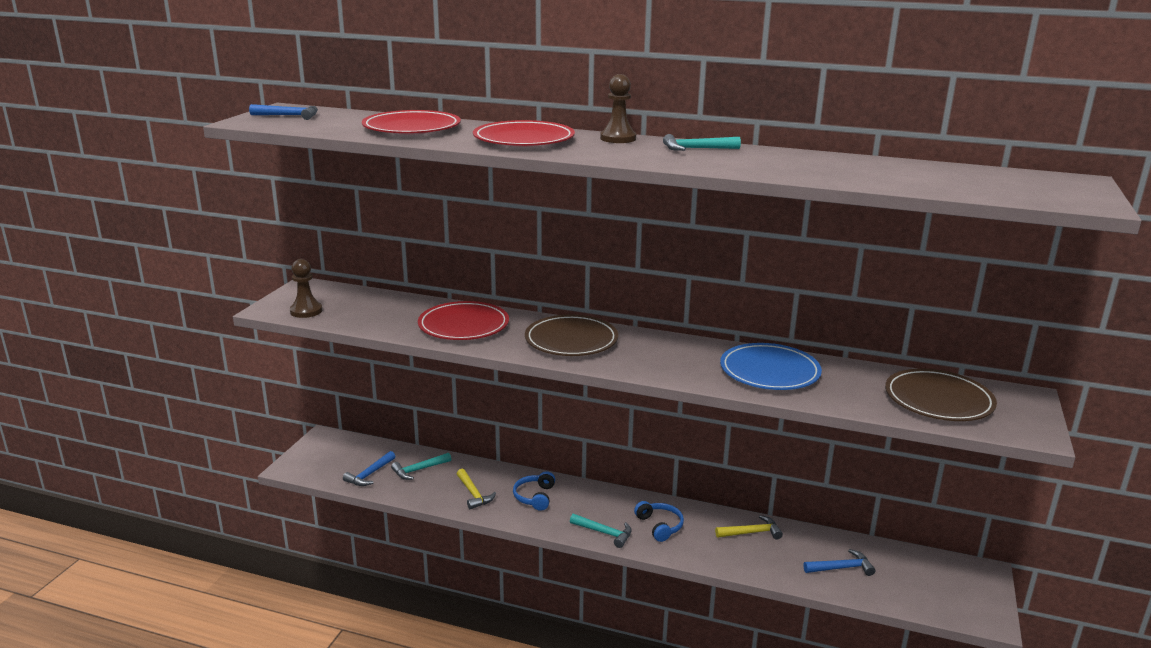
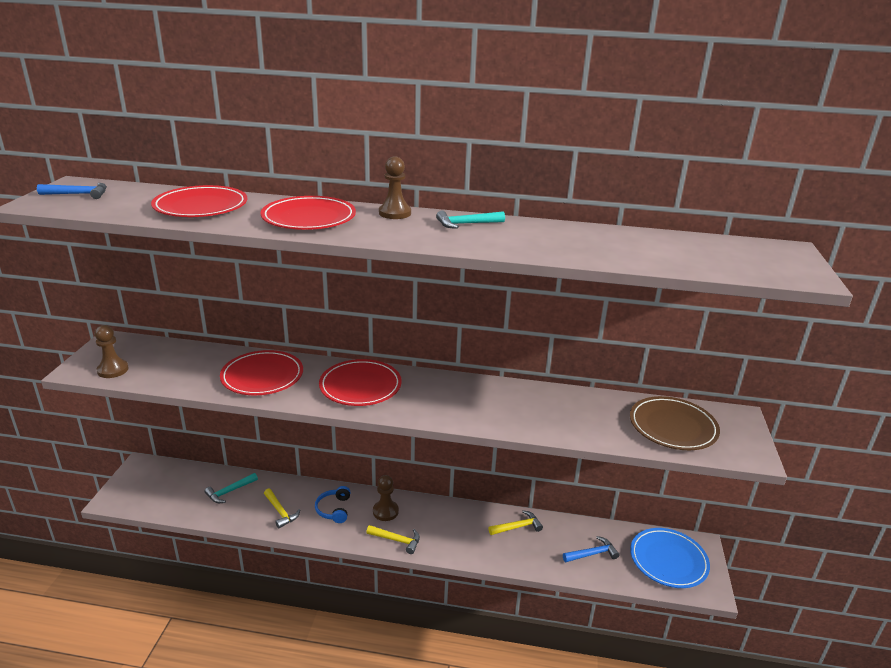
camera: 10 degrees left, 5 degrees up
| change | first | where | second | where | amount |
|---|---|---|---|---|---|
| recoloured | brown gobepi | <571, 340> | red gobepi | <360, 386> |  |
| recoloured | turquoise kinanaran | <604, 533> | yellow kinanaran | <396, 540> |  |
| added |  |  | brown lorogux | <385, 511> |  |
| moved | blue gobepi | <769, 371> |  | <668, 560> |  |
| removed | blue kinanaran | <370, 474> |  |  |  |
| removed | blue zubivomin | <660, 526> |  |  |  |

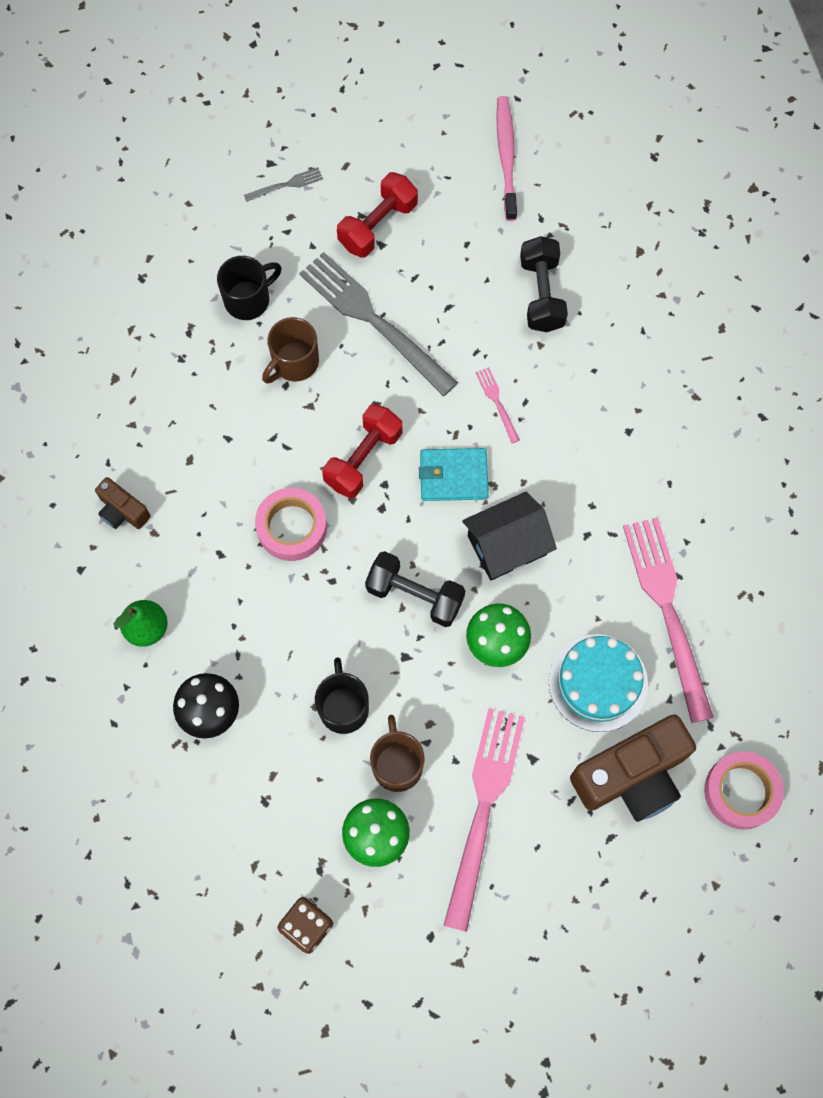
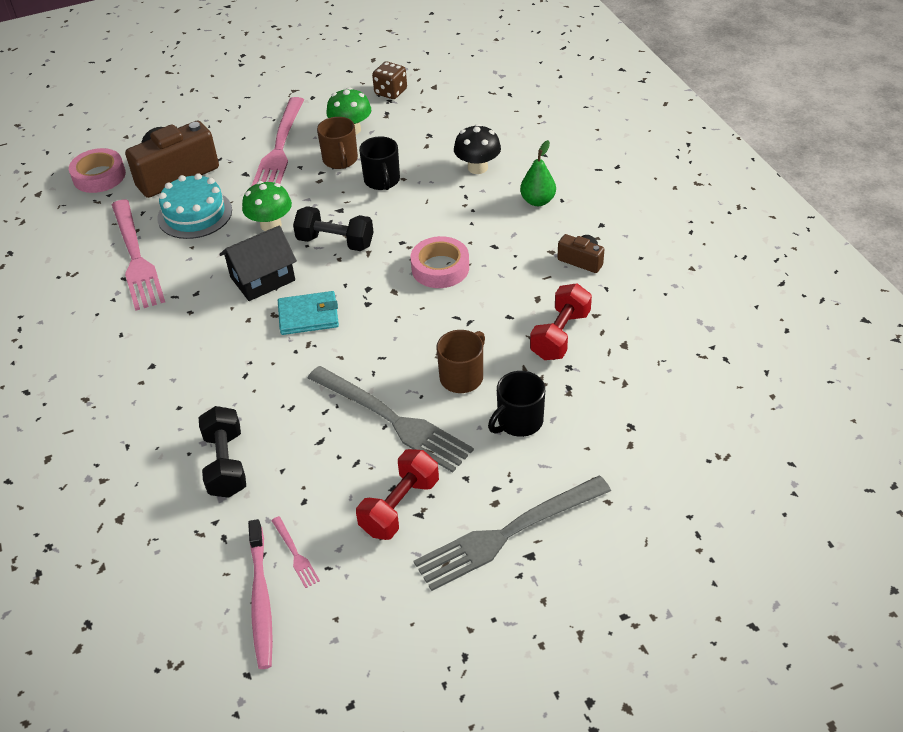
camera: 175 degrees right, 25 degrees down
| change | first | where | second | where | amount |
|---|---|---|---|---|---|
| moved | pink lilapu | <496, 401> |  | <296, 555> |  |
| resized | grey lilapu | <287, 184> |  | <506, 535> | x2.38 |
| moved | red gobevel | <363, 459> |  | <560, 335> |  |

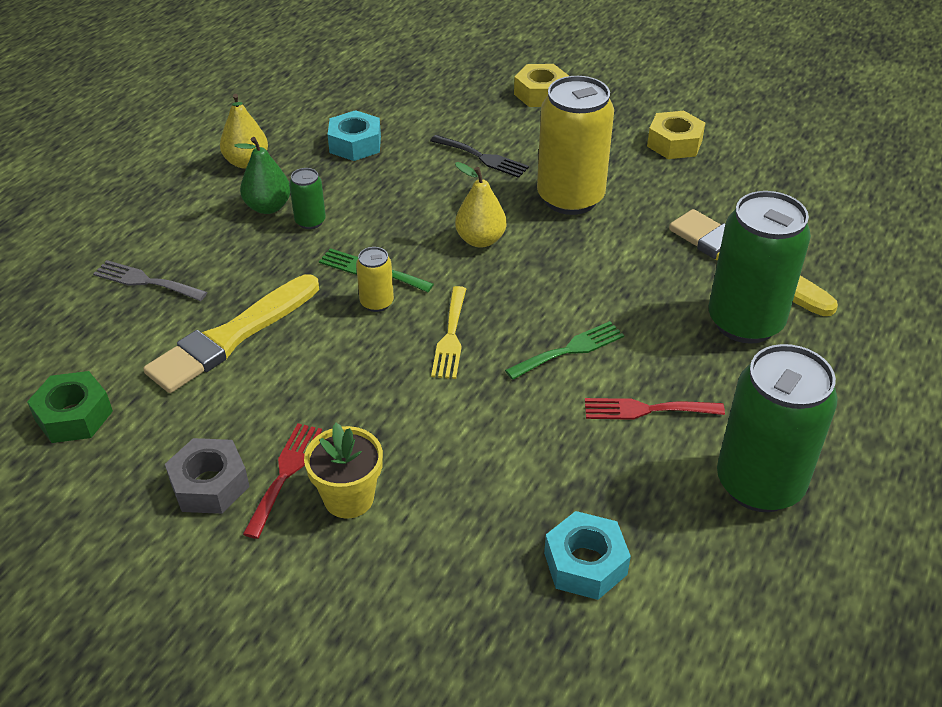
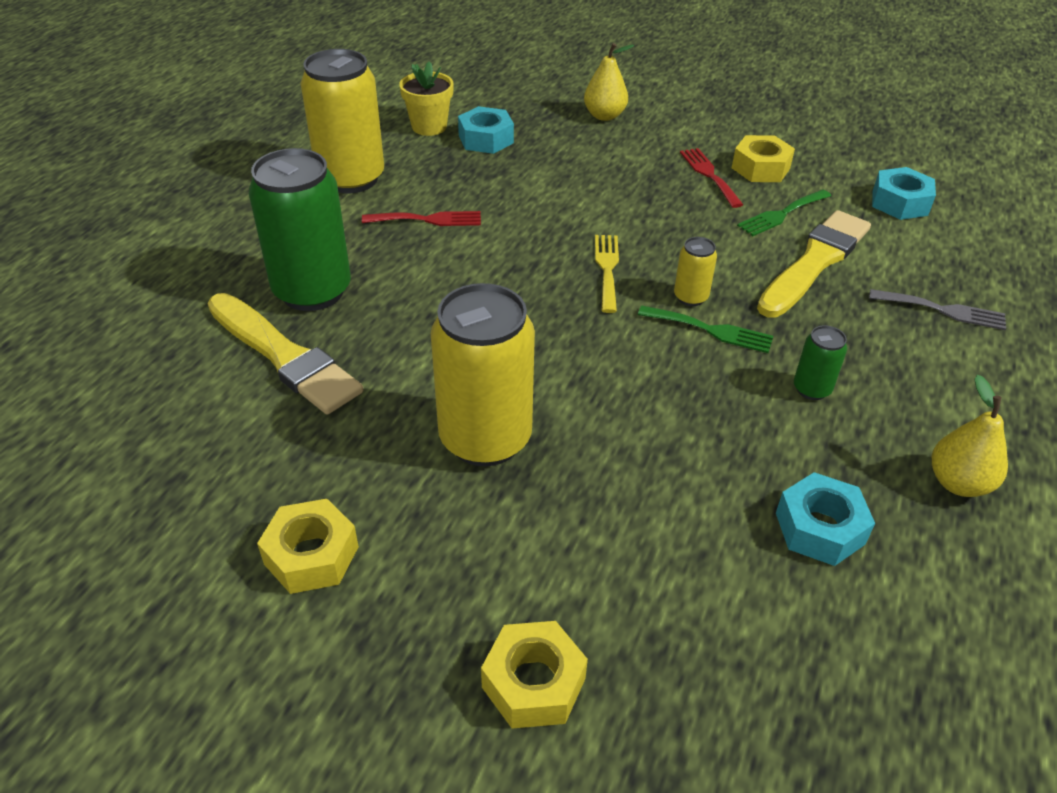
camera: 175 degrees right, 0 degrees up
| change | first | where | second | where | amount |
|---|---|---|---|---|---|
| recoloured | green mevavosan | <759, 484> | yellow mevavosan | <351, 178> |  |
| moved | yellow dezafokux | <349, 498> |  | <429, 127> |  |
| moved | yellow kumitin | <480, 240> |  | <604, 116> |  |
| turned | red lilapu | <285, 474> |  | <709, 175> | 150 degrees clockwise |
| recoloured | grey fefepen | <209, 484> | yellow fefepen | <760, 168> |  |
| moved | green lilapu | <570, 350> |  | <781, 214> |  |
| recoloured | green fefepen | <74, 416> | turquoise fefepen | <900, 202> |  |
| removed | green kumitin | <268, 207> |  |  |  |
| removed | black lilapu | <482, 158> |  |  |  |

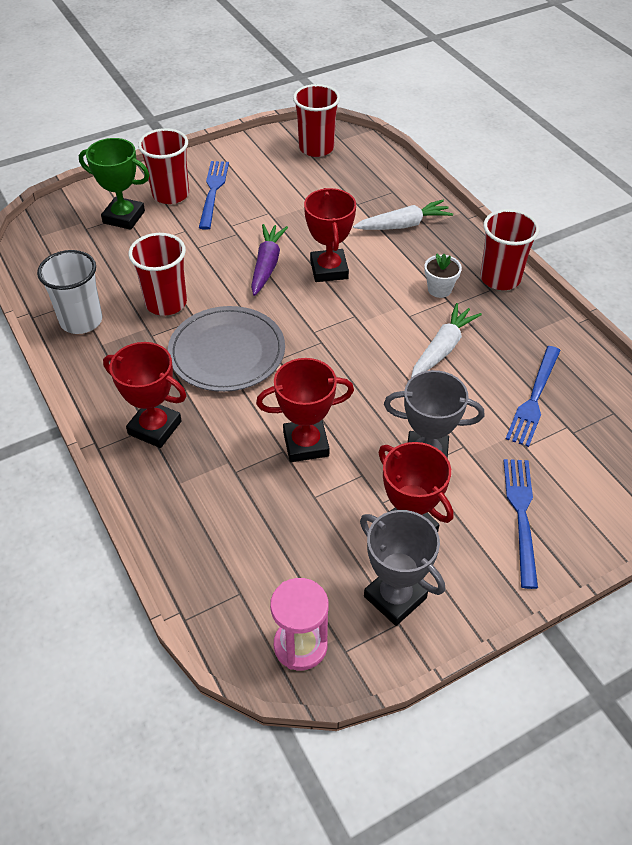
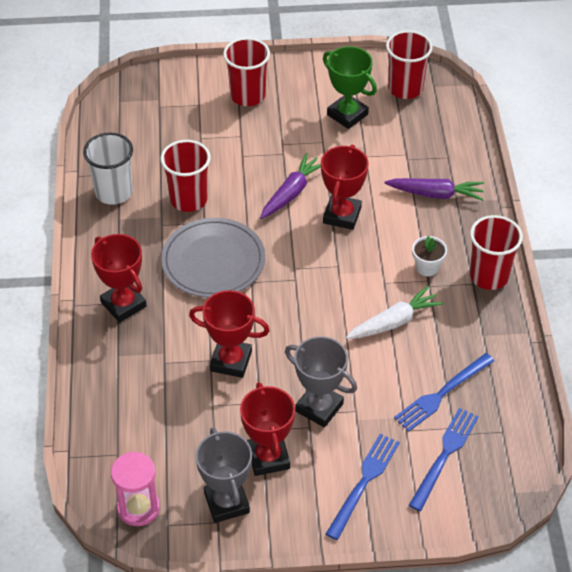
camera: 25 degrees right, 0 degrees up
| change | first | where | second | where | amount |
|---|---|---|---|---|---|
| moved | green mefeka | <124, 217> |  | <347, 114> |  |
| recoloured | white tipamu | <403, 225> | purple tipamu | <435, 194> |  |
| moved | blue lilapu | <213, 191> |  | <445, 455> |  |

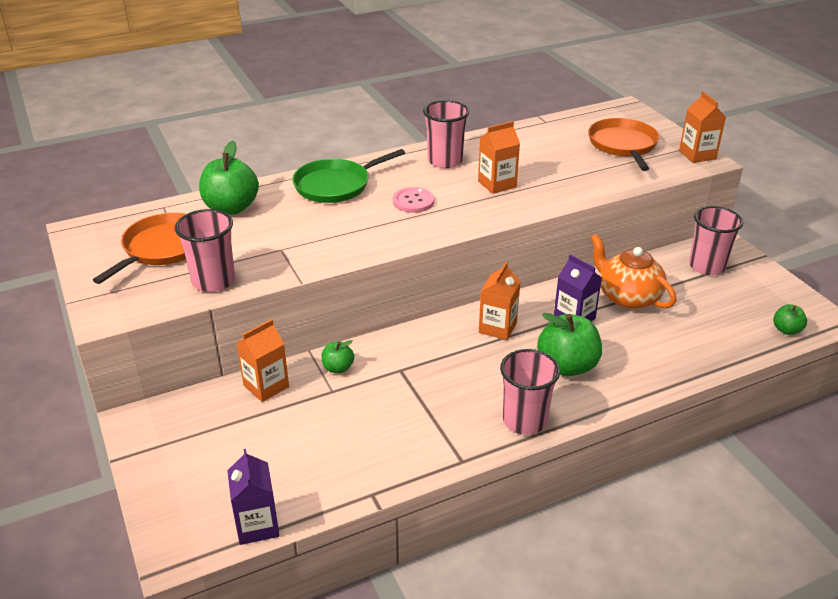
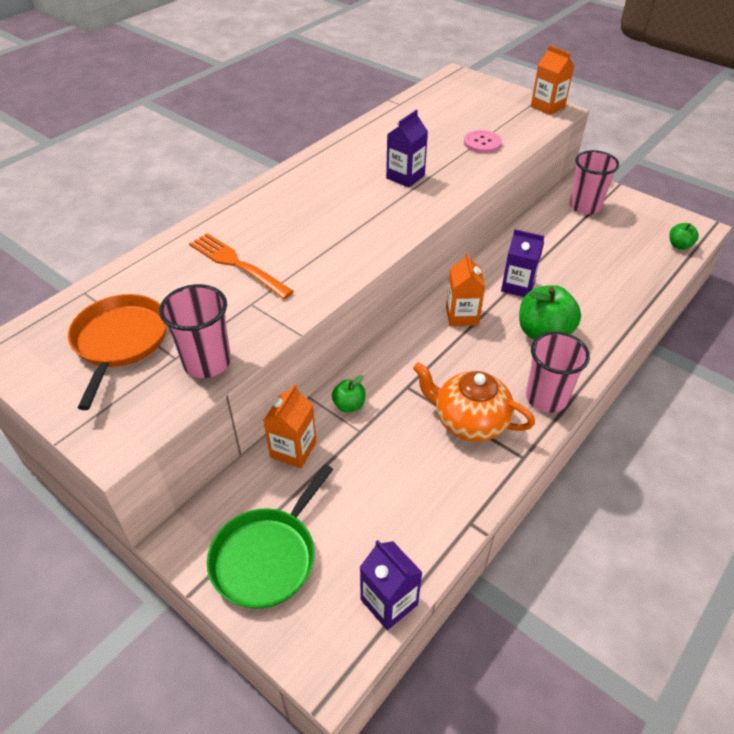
camera: 25 degrees left, 10 degrees up
| change | first | where | second | where | amount |
|---|---|---|---|---|---|
| added |  |  | orange lilapu | <237, 264> |  |
| moved | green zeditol | <336, 185> |  | <267, 556> |  |
| recoloured | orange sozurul | <497, 184> | purple sozurul | <405, 177> |  |
| moved | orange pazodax | <627, 297> |  | <469, 421> |  |
| moved | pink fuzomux | <413, 201> |  | <482, 143> |  |
| removed | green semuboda | <231, 208> |  |  |  |
| removed | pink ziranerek | <445, 161> |  |  |  |
| removed | orange zeditol | <623, 145> |  |  |  |

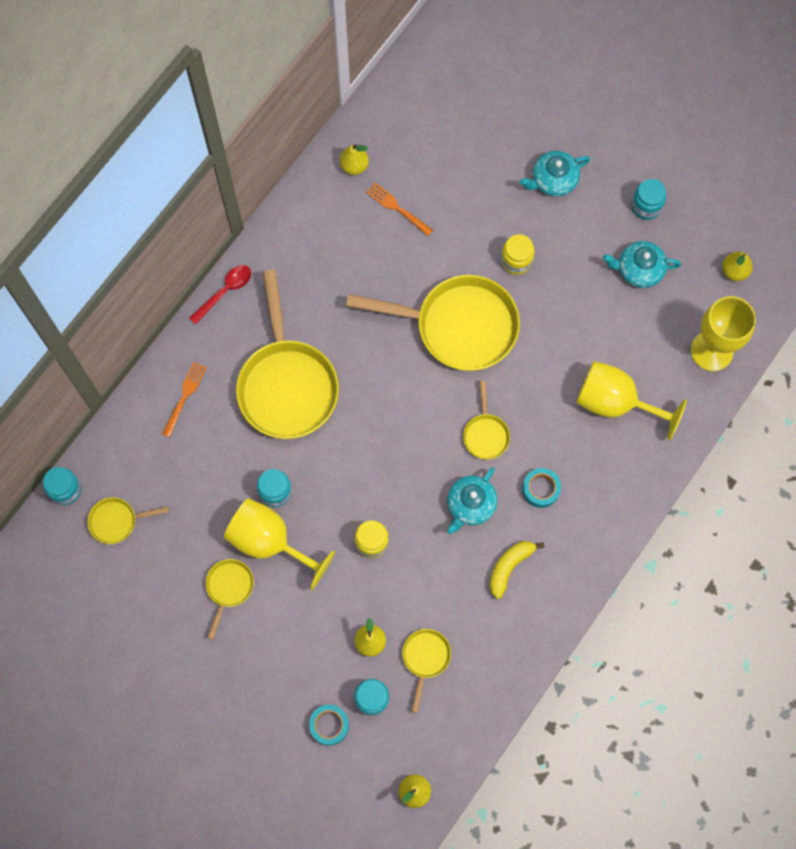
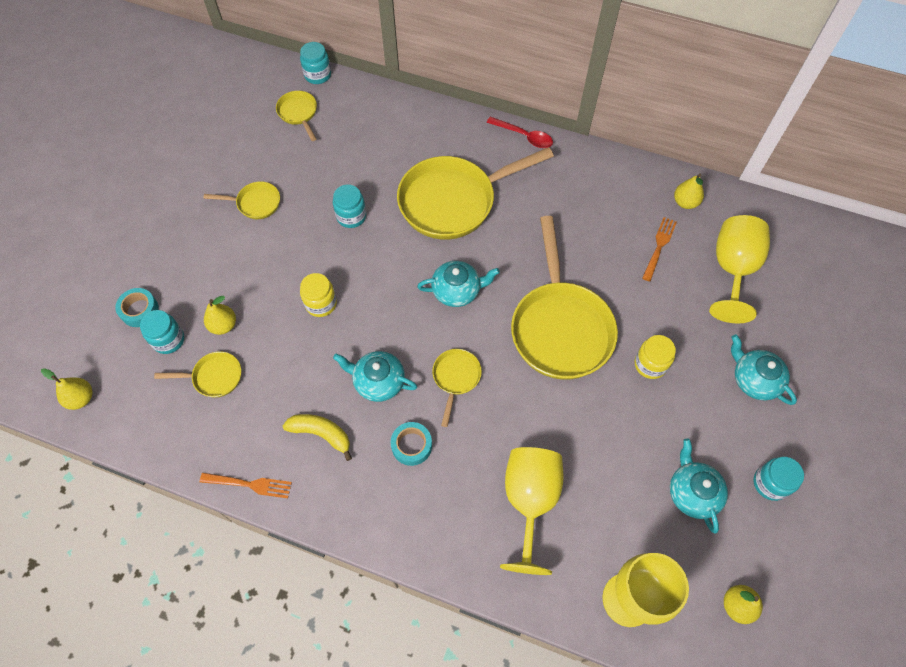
camera: 75 degrees right, 10 degrees down
| change | first | where | second | where | amount |
|---|---|---|---|---|---|
| moved | orange lilapu | <184, 397> |  | <249, 484> |  |
| added |  |  | turquoise pazodax | <457, 291> |  |
| turned | yellow zeditol | <485, 434> |  | <456, 378> | 120 degrees clockwise |
| moved | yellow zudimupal | <270, 542> |  | <732, 270> |  |

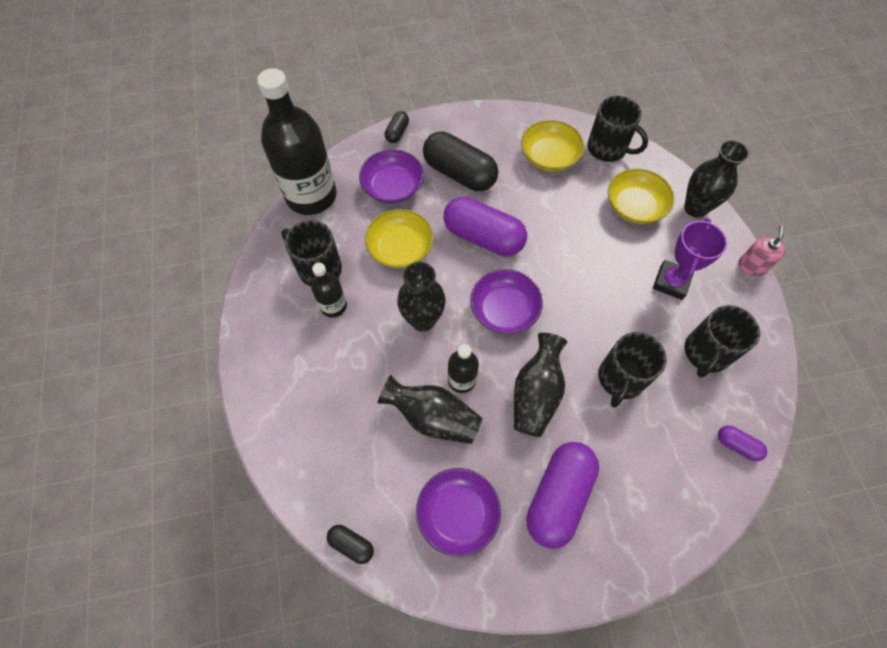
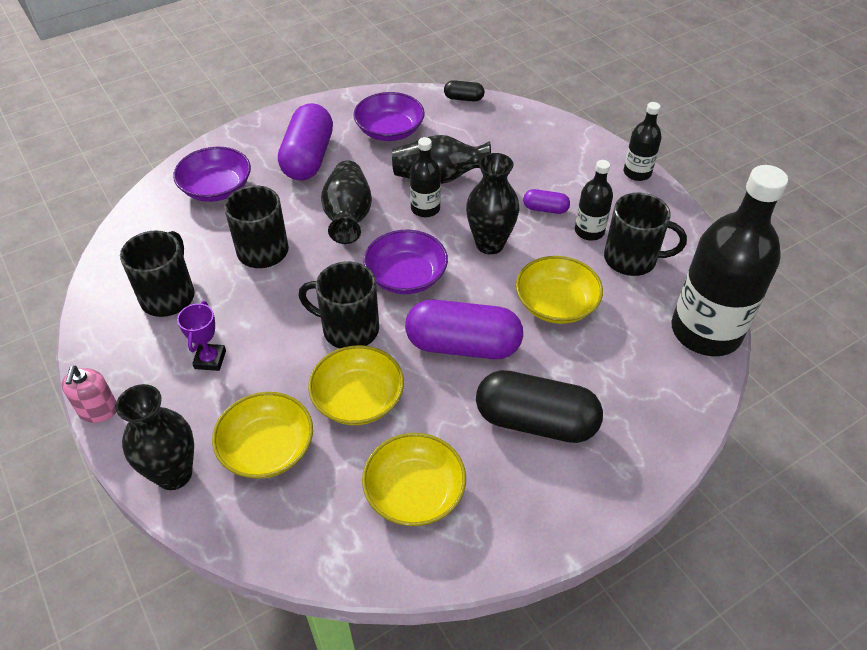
camera: 160 degrees right, 15 degrees down
| change | first | where | second | where | amount |
|---|---|---|---|---|---|
| moved | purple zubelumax | <393, 187> |  | <216, 188> |  |
| resized | purple mefeka | <671, 282> |  | <210, 359> | x0.65 |
| moved | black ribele | <608, 148> |  | <348, 329> |  |
| added |  |  | yellow zubelumax | <358, 399> |  |
| moved | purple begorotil | <737, 445> |  | <545, 209> |  |
| added |  |  | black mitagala | <637, 173> |  |
| removed | black begorotil | <397, 133> |  |  |  |

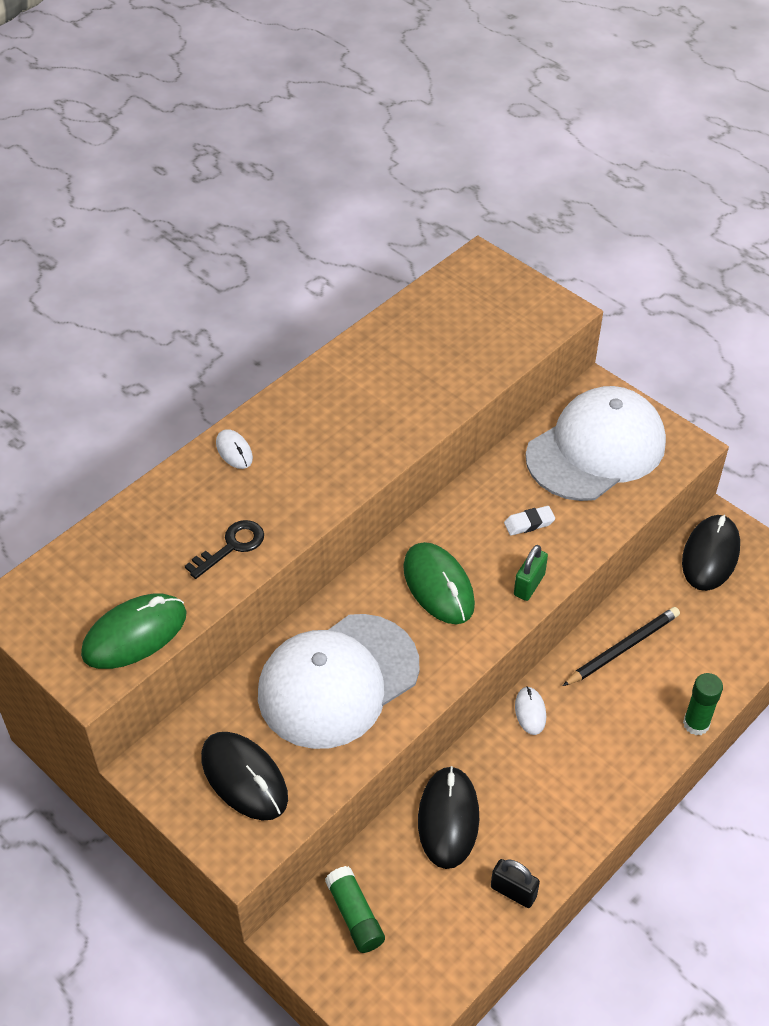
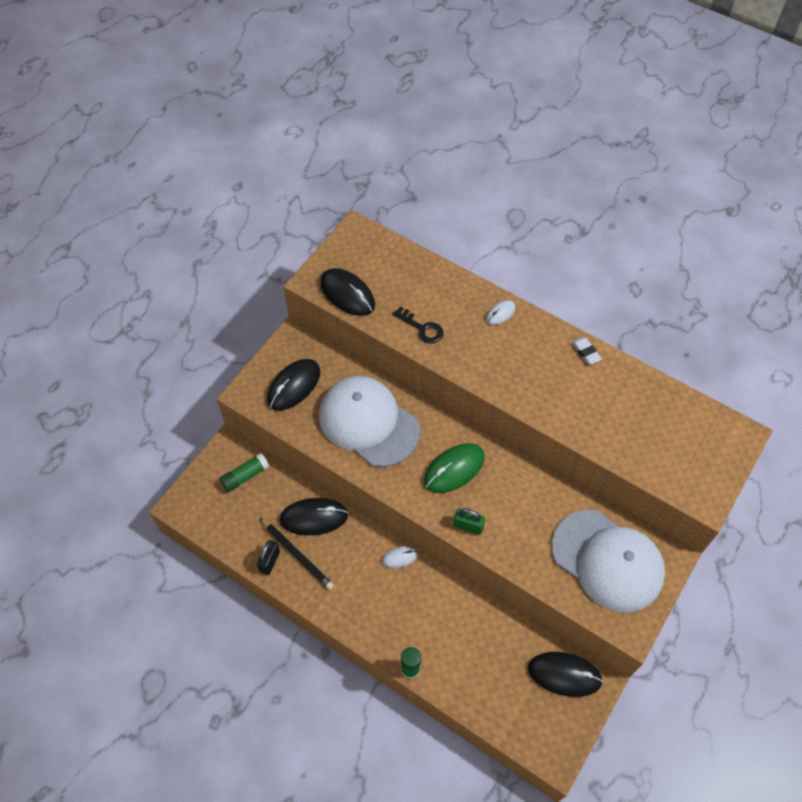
camera: 80 degrees right, 10 degrees up
| change | first | where | second | where | amount |
|---|---|---|---|---|---|
| moved | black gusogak | <622, 648> |  | <297, 554> |  |
| recoloured | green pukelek | <134, 634> | black pukelek | <347, 294> |  |
| moved | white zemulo | <529, 523> |  | <586, 352> |  |

